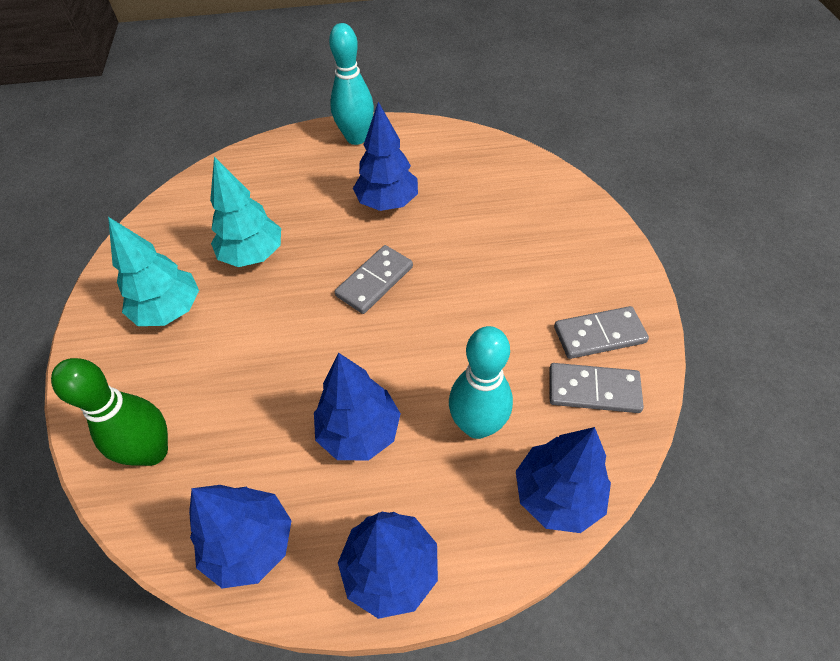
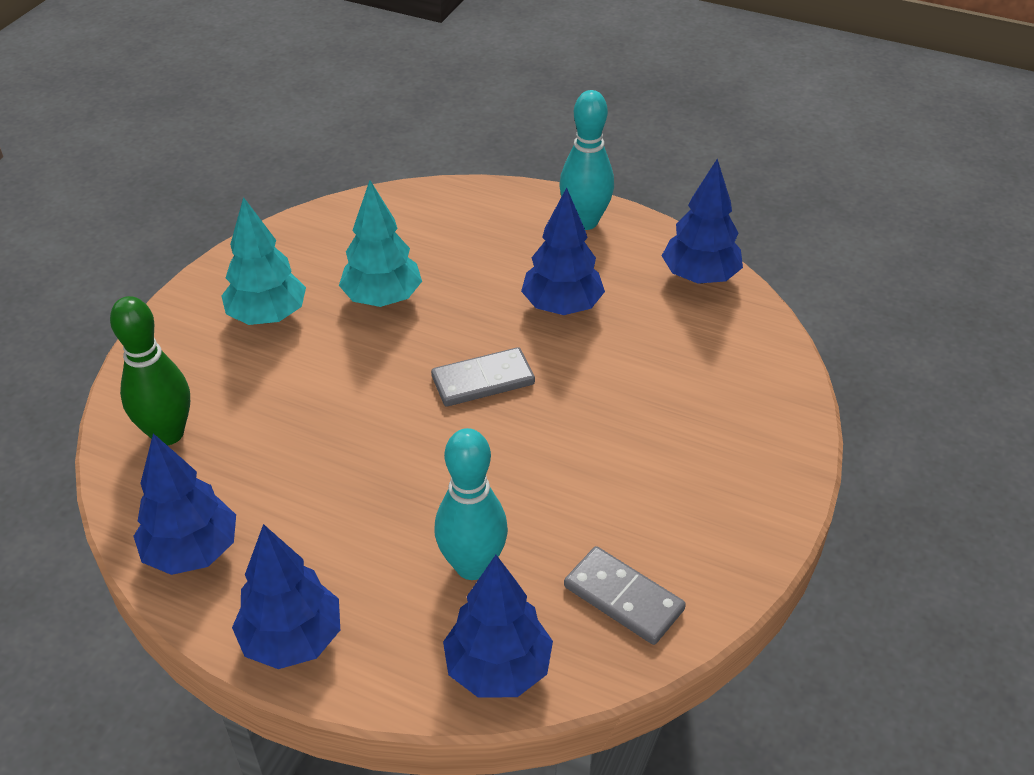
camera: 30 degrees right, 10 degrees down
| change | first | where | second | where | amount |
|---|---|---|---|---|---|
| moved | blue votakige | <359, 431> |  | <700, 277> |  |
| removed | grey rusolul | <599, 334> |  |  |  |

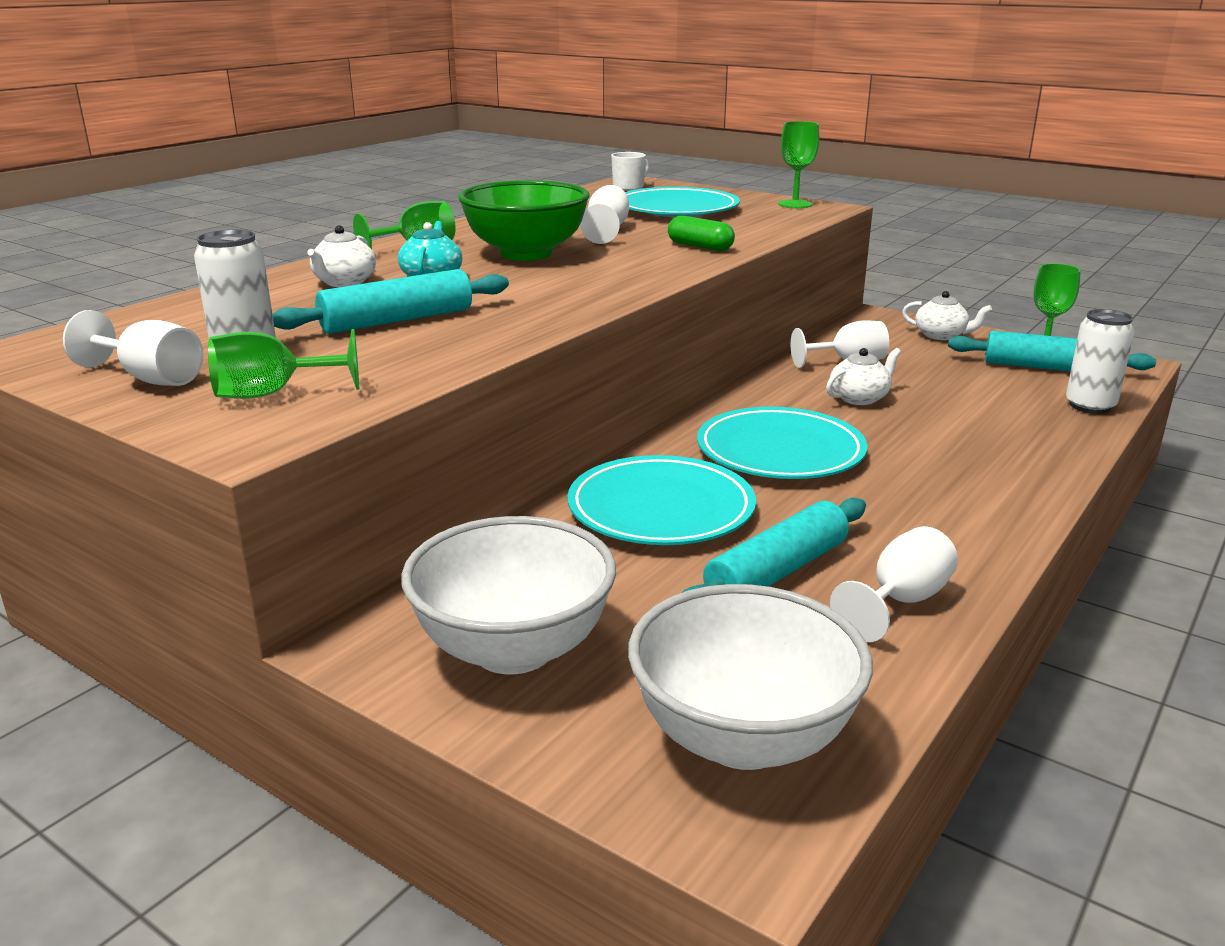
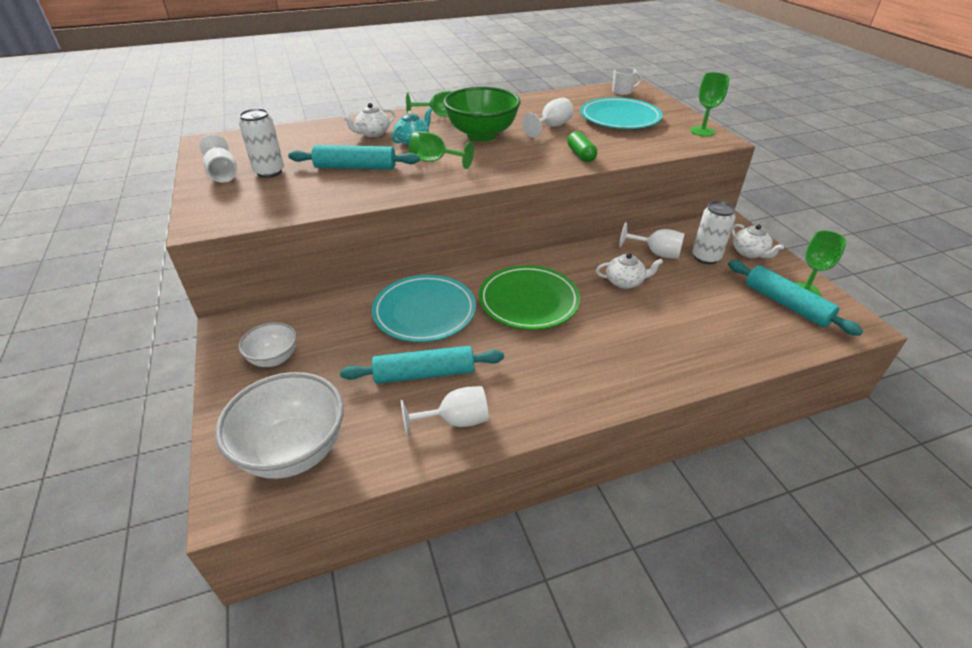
camera: 35 degrees right, 15 degrees up
| change | first | where | second | where | amount |
|---|---|---|---|---|---|
| resized | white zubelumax | <513, 649> |  | <274, 359> | x0.55 |
| moved | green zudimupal | <272, 394> |  | <435, 161> |  |
| recoloured | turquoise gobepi | <780, 451> | green gobepi | <528, 301> |  |
| moved | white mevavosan | <1090, 406> |  | <706, 257> |  |

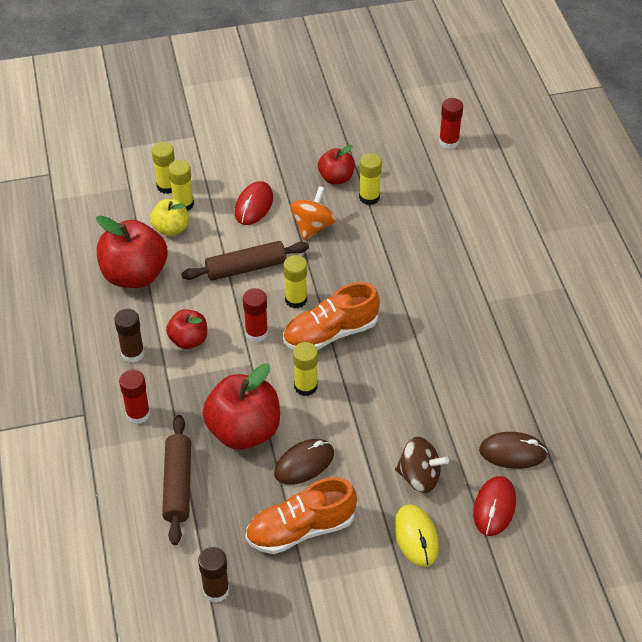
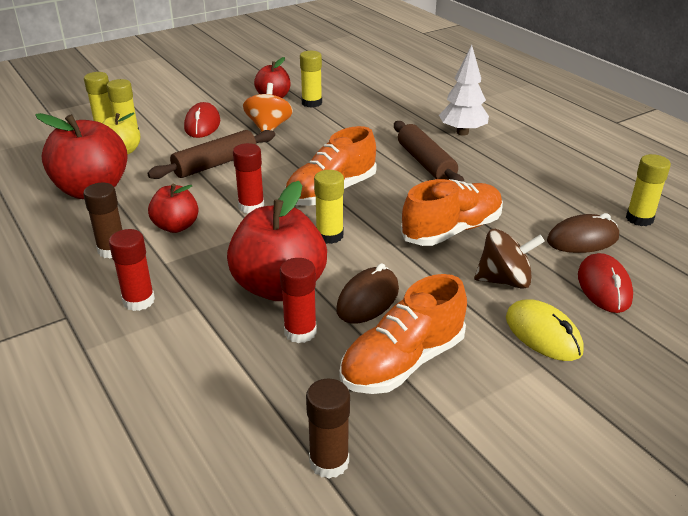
camera: 20 degrees left, 15 degrees down
| change | first | where | second | where | amount |
|---|---|---|---|---|---|
| moved | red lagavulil | <448, 142> |  | <300, 332> |  |
| moved | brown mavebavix | <178, 484> |  | <426, 163> |  |
| added |  |  | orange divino | <452, 230> |  |
| added |  |  | white votakige | <462, 132> |  |
| moved | yellow lagavulil | <296, 300> |  | <639, 219> |  |

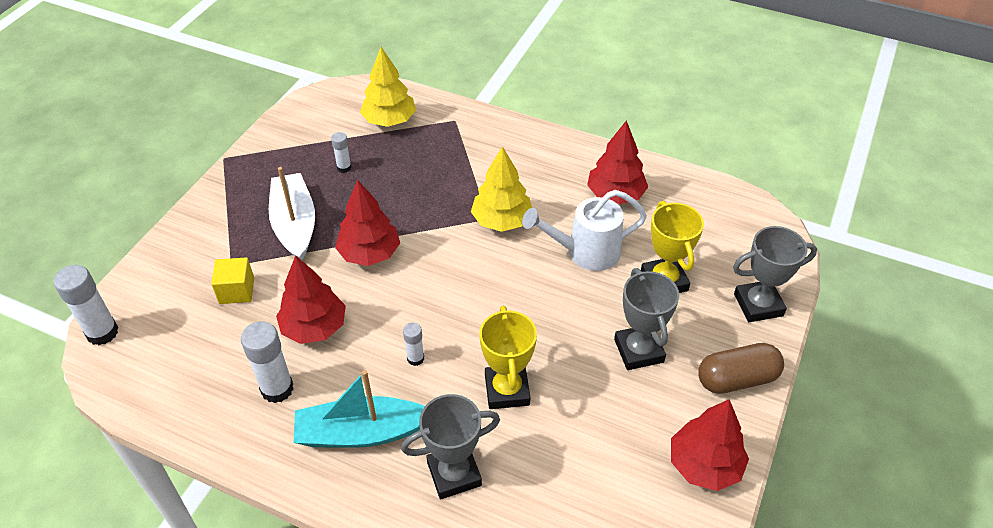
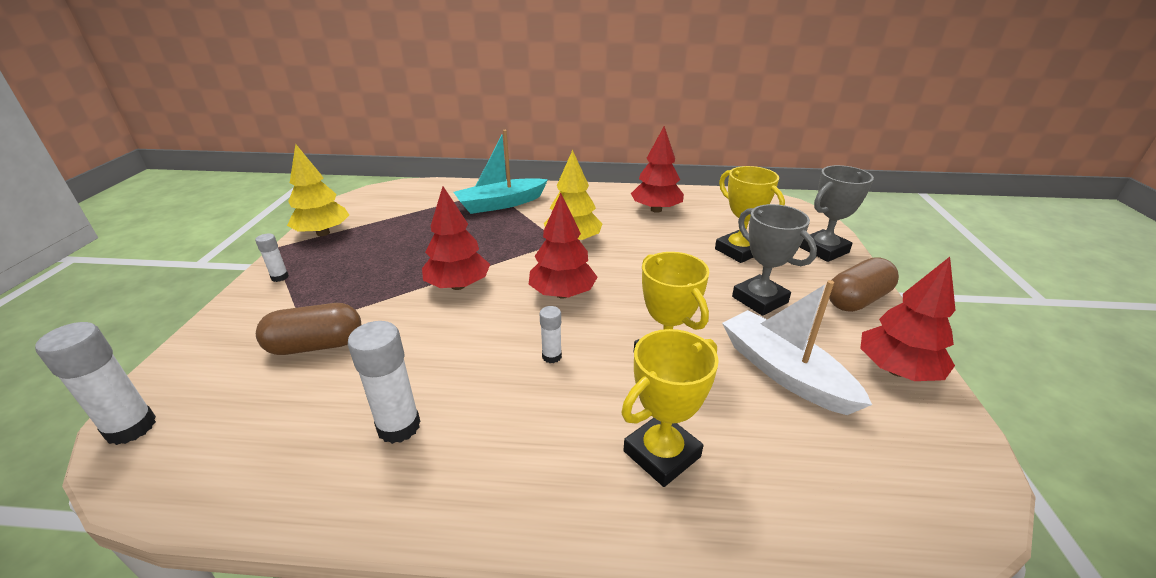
camera: 20 degrees left, 15 degrees down
| change | first | where | second | where | amount |
|---|---|---|---|---|---|
| moved | white lagavulil | <344, 168> |  | <280, 277> |  |
| replaced | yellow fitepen | <236, 291> | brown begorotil | <316, 345> |  |
| moved | yellow votakige | <389, 120> |  | <323, 233> |  |
| moved | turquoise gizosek | <361, 432> |  | <500, 204> |  |
| moved | red votakige | <314, 327> |  | <562, 294> |  |
| recoloured | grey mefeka | <454, 474> | yellow mefeka | <661, 454> |  |
| moved | white gizosek | <295, 224> |  | <784, 372> |  |
| removed | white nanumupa | <585, 252> |  |  |  |

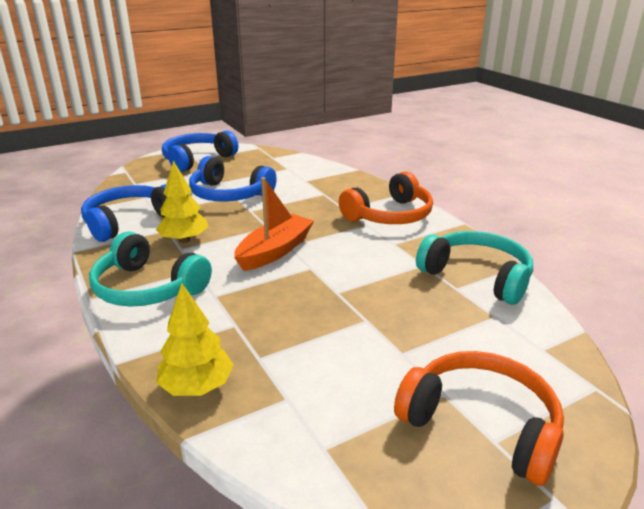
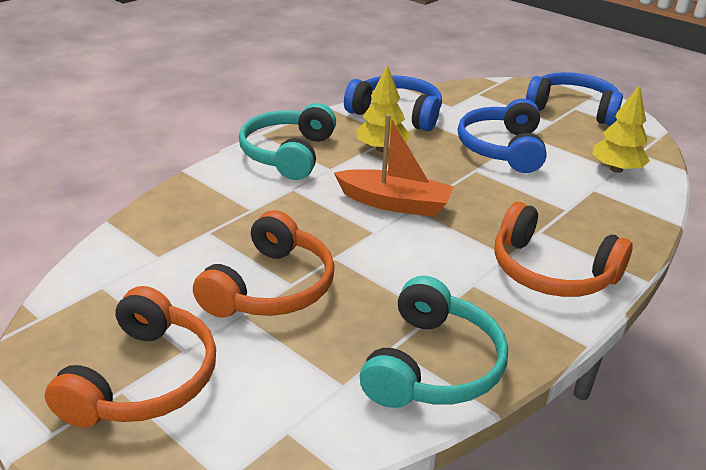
camera: 70 degrees right, 5 degrees up
| change | first | where | second | where | amount |
|---|---|---|---|---|---|
| added |  |  | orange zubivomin | <271, 287> |  |
| moved | yellow votakige | <197, 386> |  | <616, 169> |  |

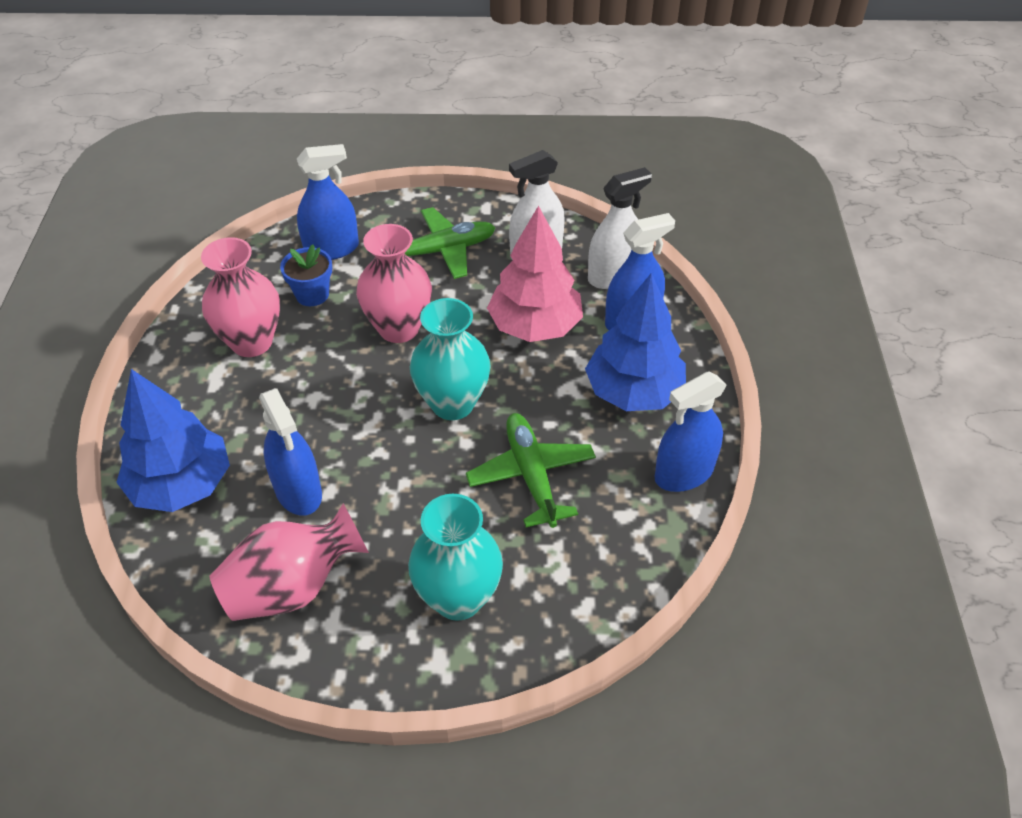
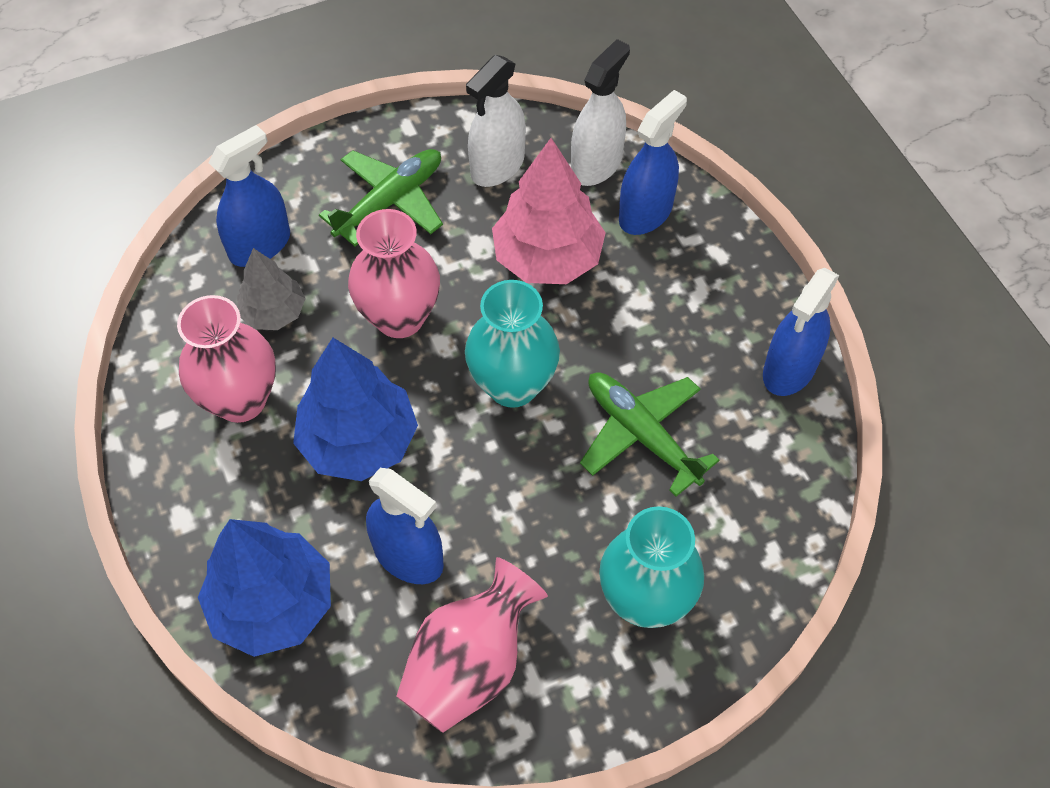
camera: 25 degrees left, 10 degrees up
| change | first | where | second | where | amount |
|---|---|---|---|---|---|
| replaced | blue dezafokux | <312, 294> | grey votakige | <274, 313> |  |
| moved | blue votakige | <634, 392> |  | <359, 441> |  |

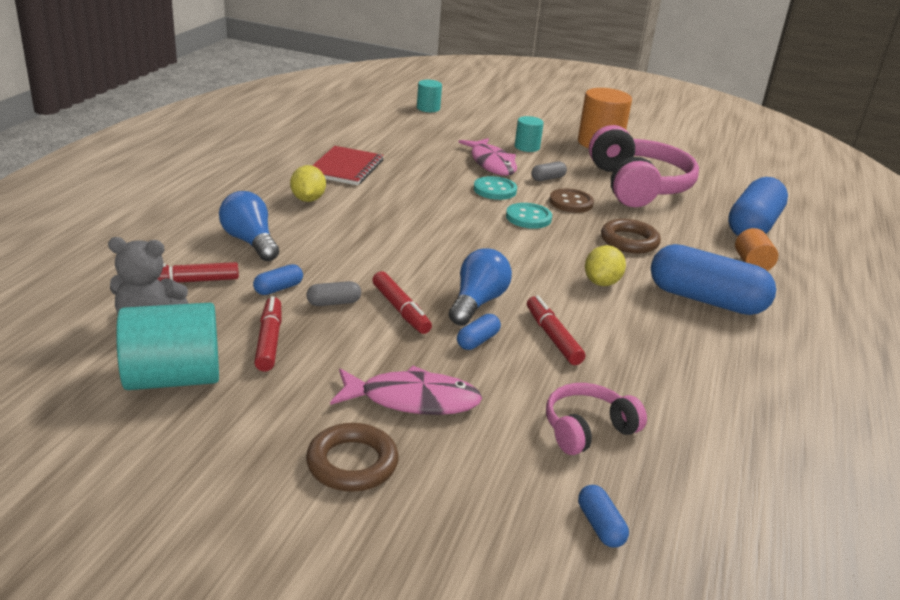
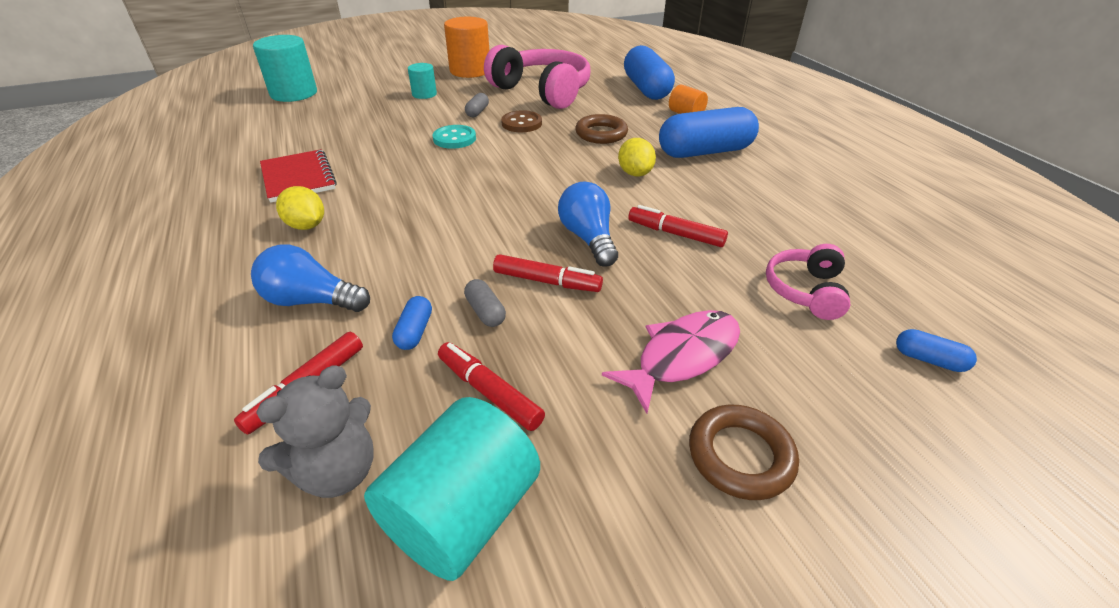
camera: 40 degrees left, 10 degrees up
| change | first | where | second | where | amount |
|---|---|---|---|---|---|
| resized | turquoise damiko | <428, 108> |  | <294, 93> | x1.83 |
| turned | grey begorotil | <333, 303> |  | <485, 312> | 60 degrees counterclockwise |
| removed | blue begorotil | <477, 341> |  |  |  |
| removed | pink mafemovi | <491, 164> |  |  |  |
| removed | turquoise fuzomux | <528, 218> |  |  |  |

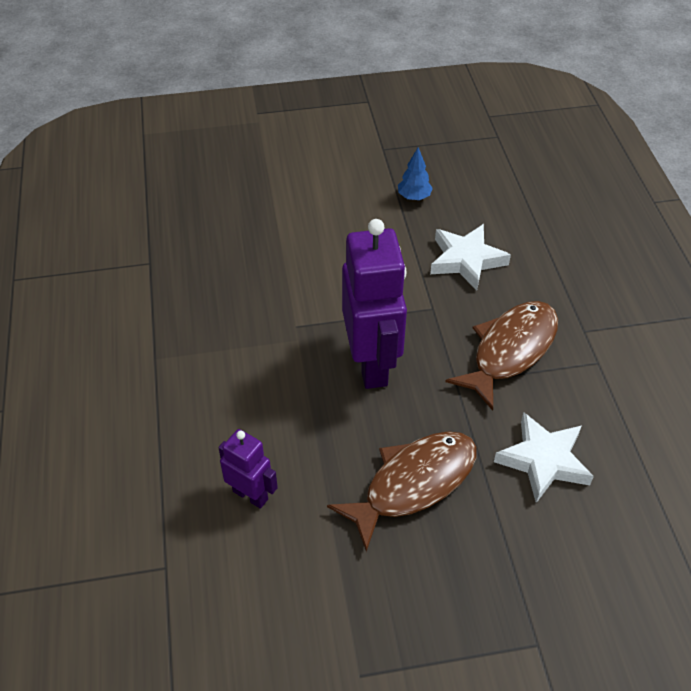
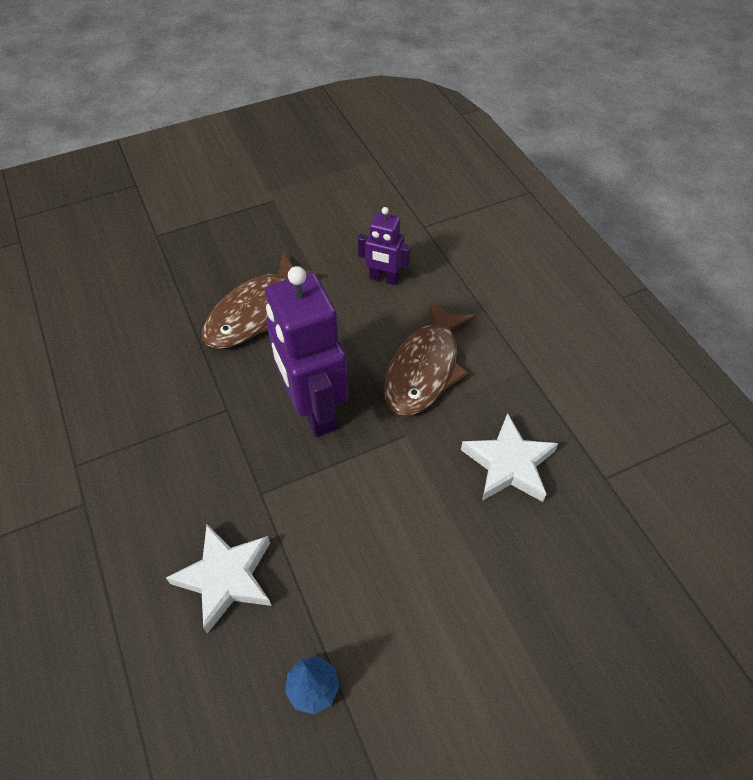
camera: 165 degrees right, 5 degrees up
| change | first | where | second | where | amount |
|---|---|---|---|---|---|
| moved | brown mafemovi | <510, 351> |  | <425, 368> |  |
| moved | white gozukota | <543, 460> |  | <508, 464> |  |

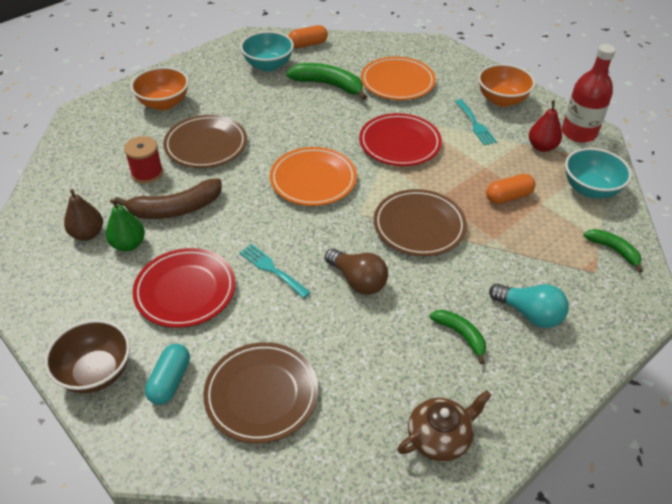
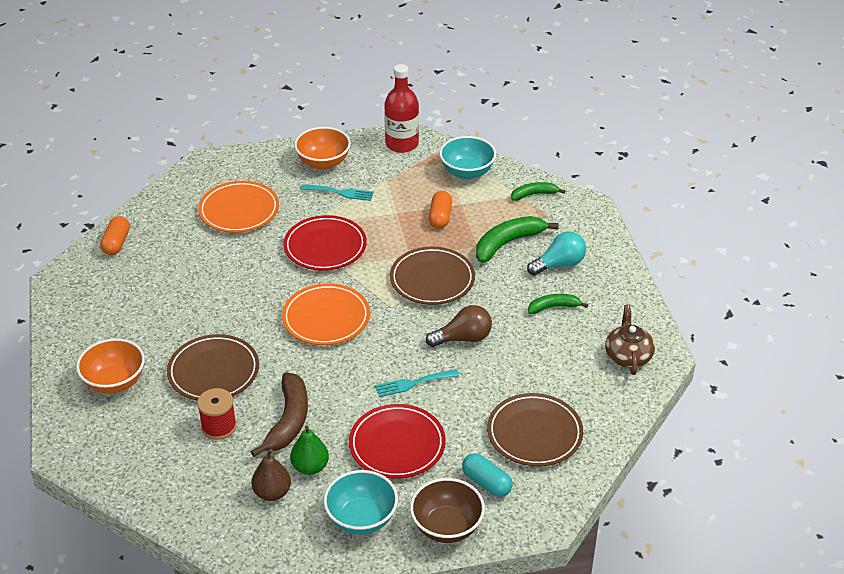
camera: 60 degrees left, 5 degrees down
| change | first | where | second | where | amount |
|---|---|---|---|---|---|
| moved | turquoise zubelumax | <268, 65> |  | <361, 518> |  |
| moved | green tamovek | <329, 85> |  | <508, 243> |  |
| removed | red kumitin | <542, 147> |  |  |  |

